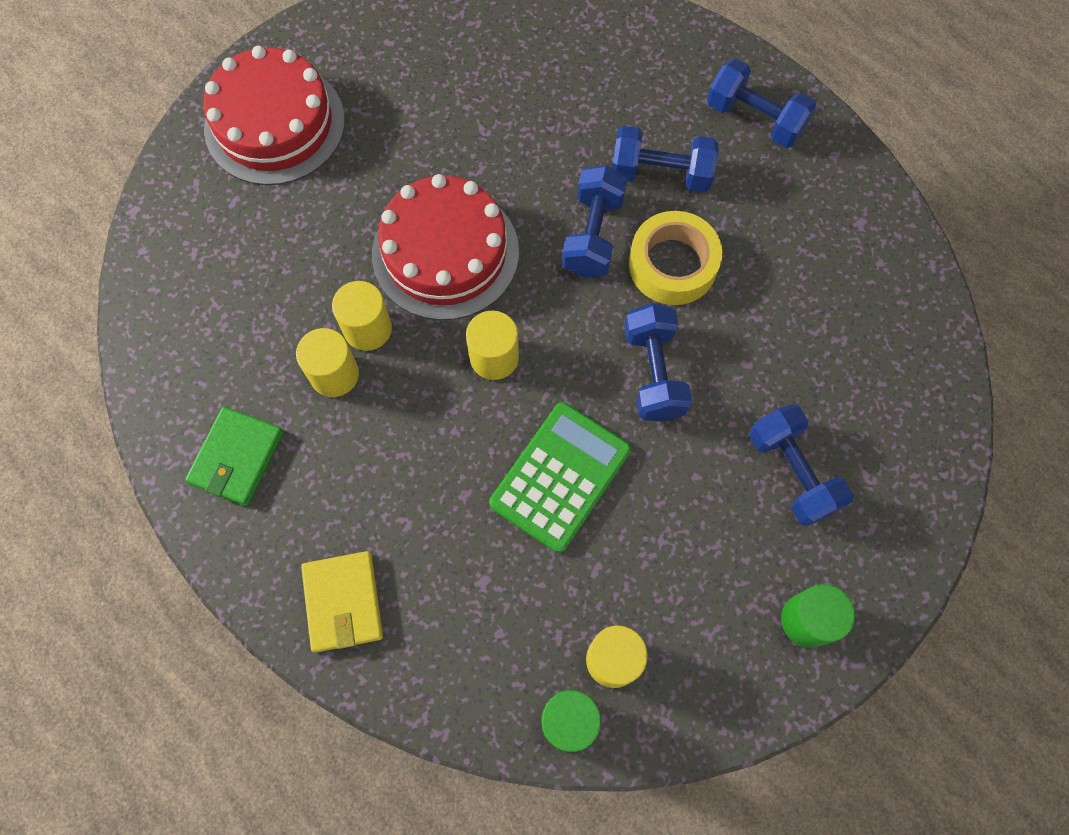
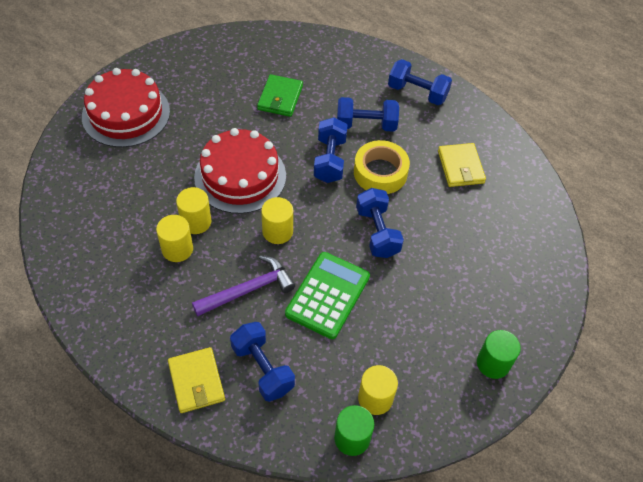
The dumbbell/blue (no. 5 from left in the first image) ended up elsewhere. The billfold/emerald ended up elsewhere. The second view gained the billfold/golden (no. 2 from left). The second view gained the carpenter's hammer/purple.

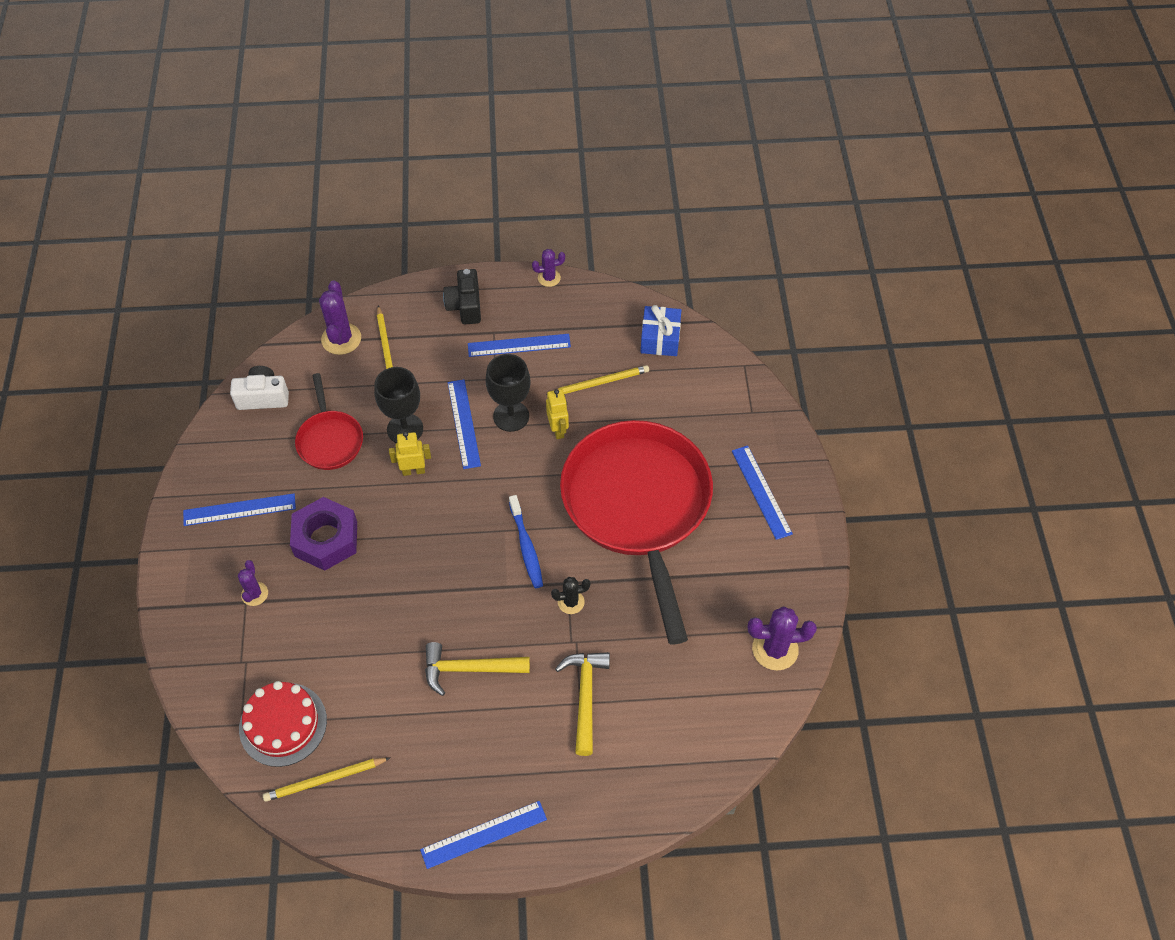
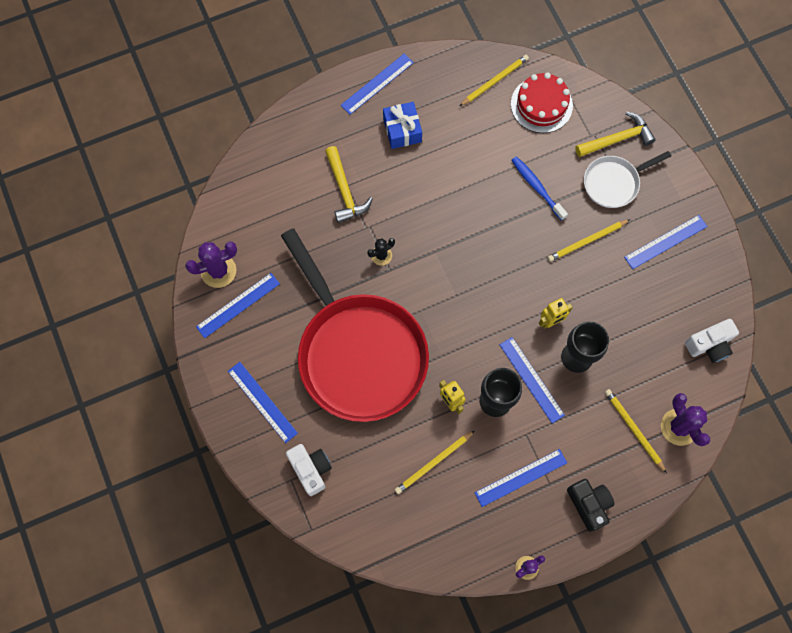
The gift/blue ended up elsewhere. The second view lost the skillet/red (no. 1 from left). The dental brush/blue ended up elsewhere. Where the nut/purple stood, the lead pencil/golden (no. 3 from left) came to stand. Where the saguaro cactus/purple (no. 1 from left) stood, the skillet/pure white came to stand. The carpenter's hammer/golden (no. 1 from left in the first image) ended up elsewhere. The second view gained the measuring stick/blue (no. 1 from left). The second view gained the compact camera/pure white (no. 1 from left).

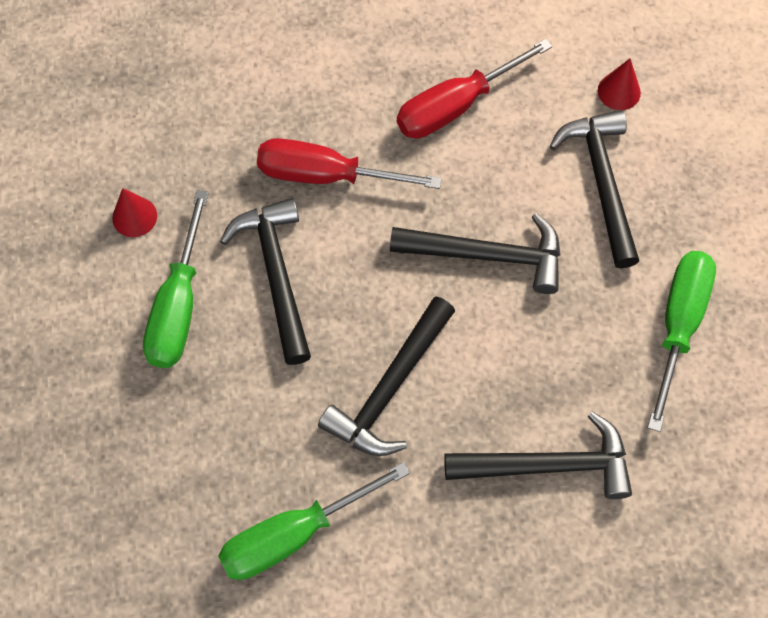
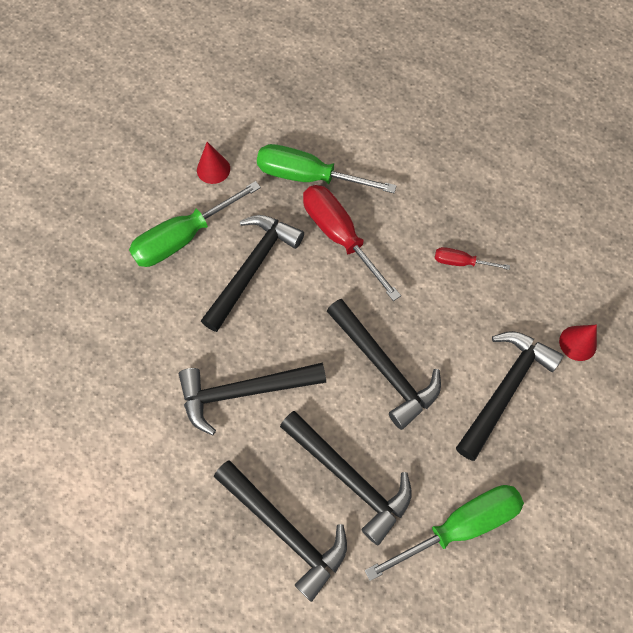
The size of the flat screwdriver/red (no. 2 from left) changed by a factor of 0.51. The flat screwdriver/emerald (no. 2 from left) ended up elsewhere. The second view gained the carpenter's hammer/black (no. 4 from left).

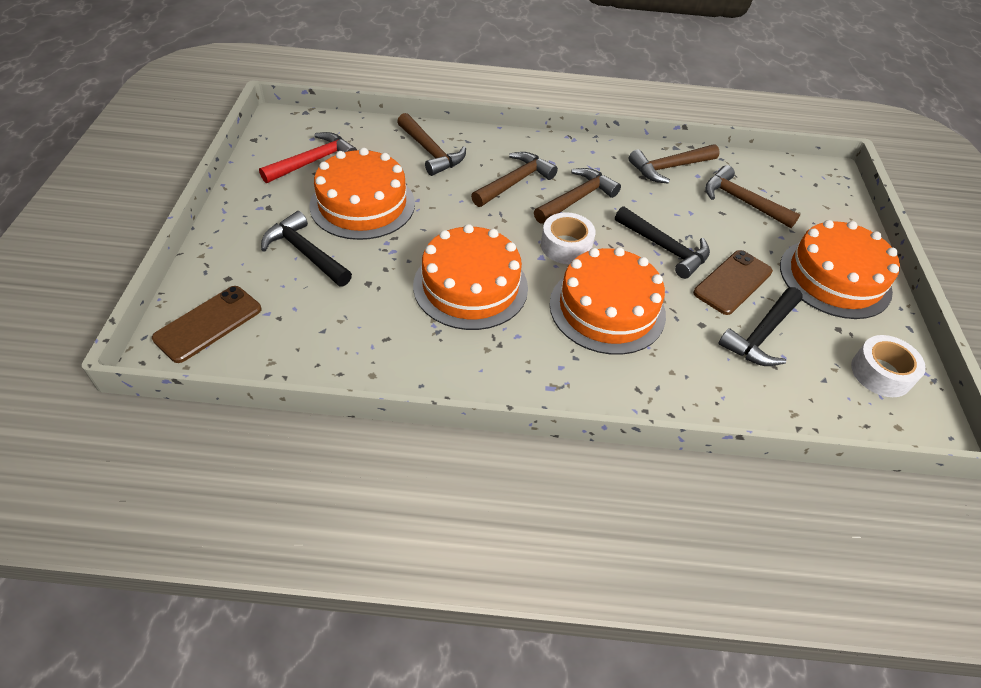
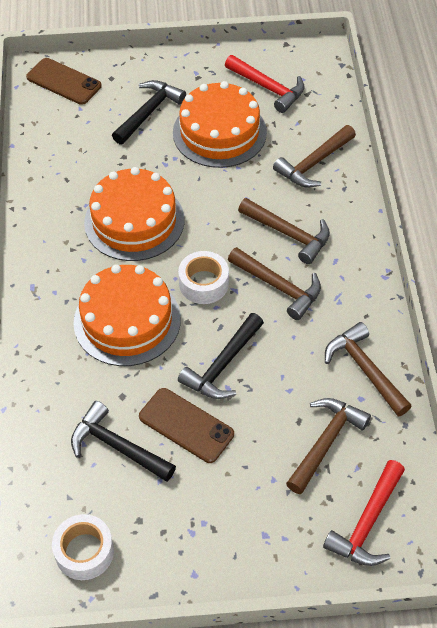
The second view lost the layer cake/bright orange (no. 4 from left). The second view gained the carpenter's hammer/red (no. 2 from left).

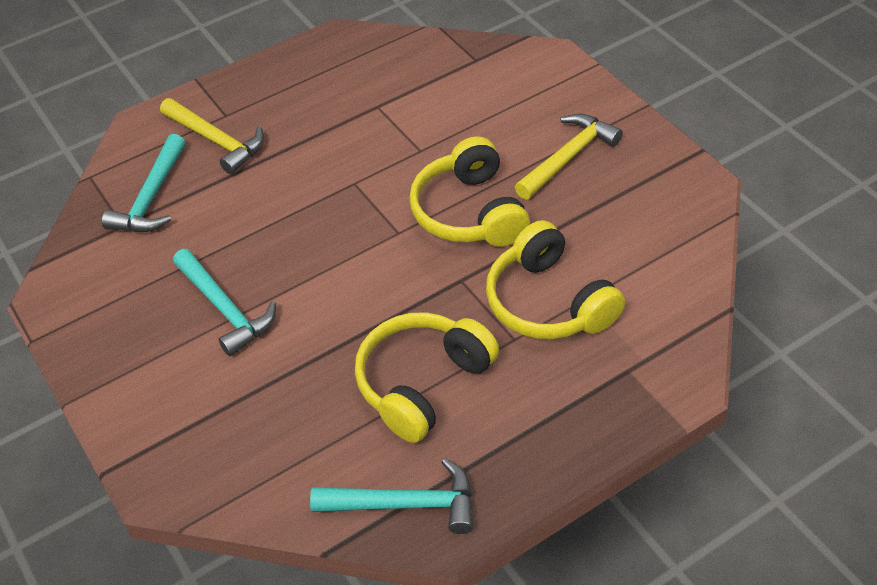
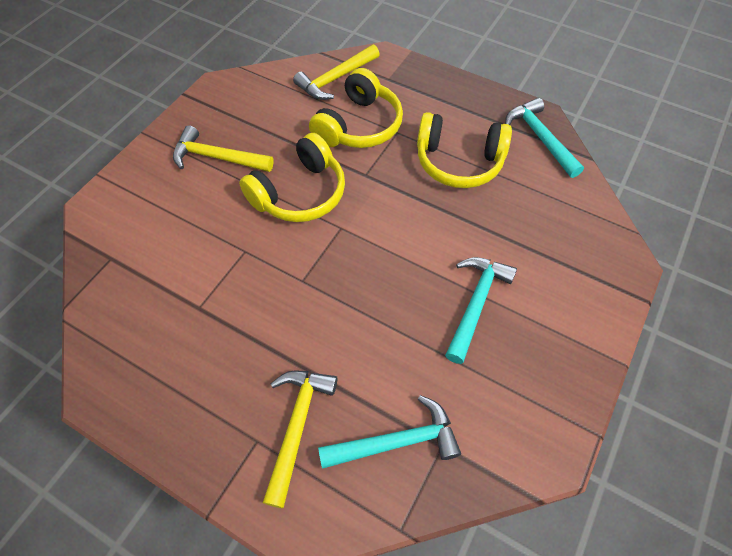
The second view gained the carpenter's hammer/golden (no. 3 from left).

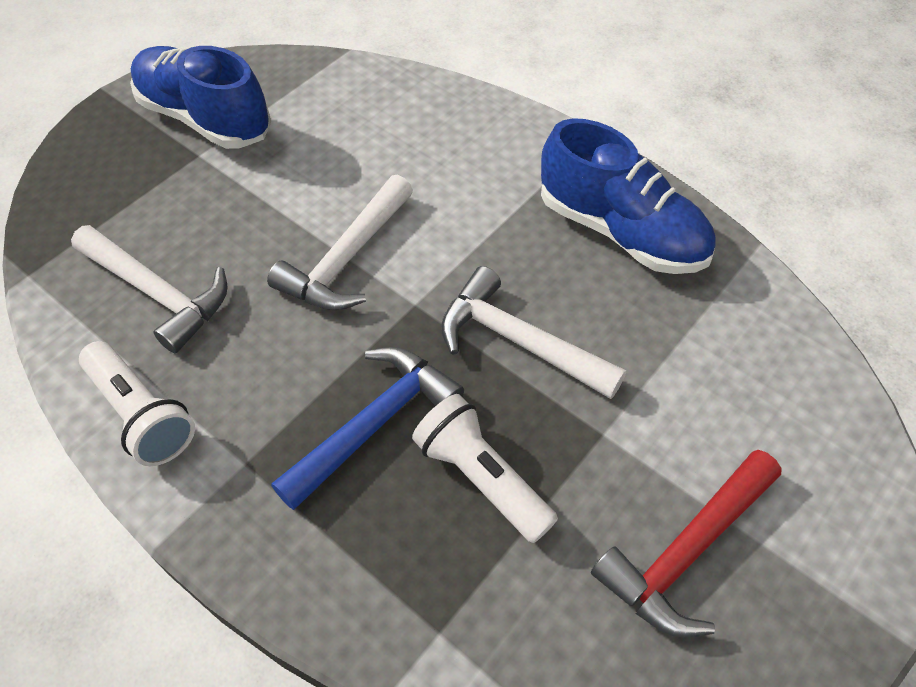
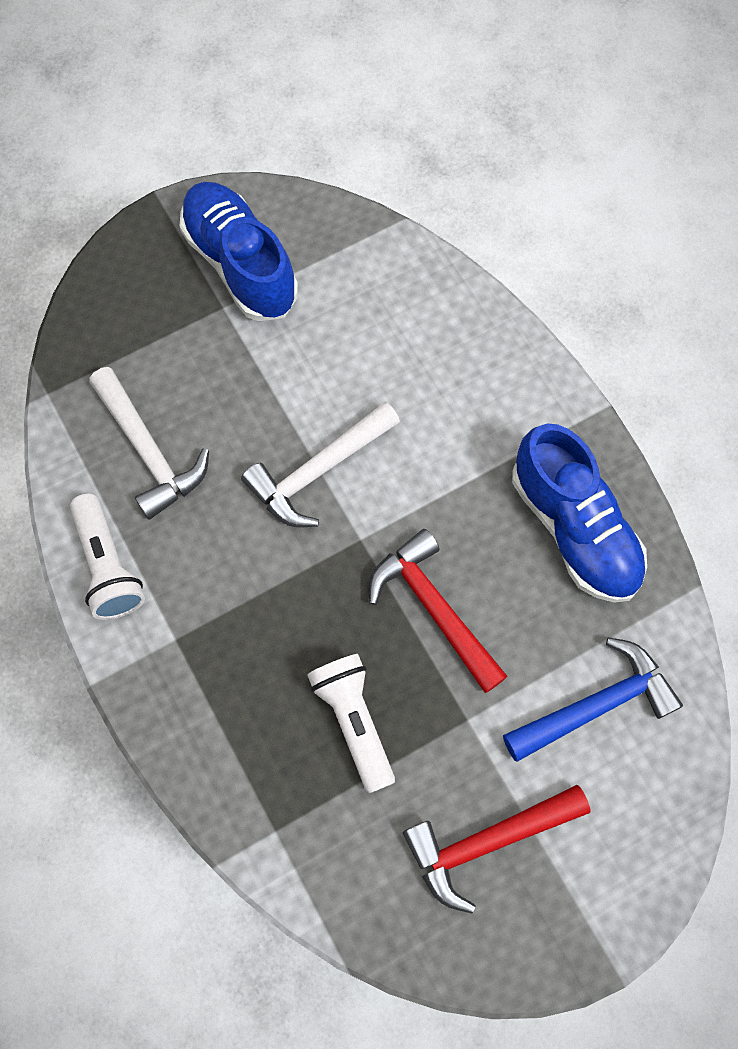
What was the carpenter's hammer/pure white (no. 3 from left) turned into the carpenter's hammer/red (no. 1 from left). The carpenter's hammer/blue ended up elsewhere.

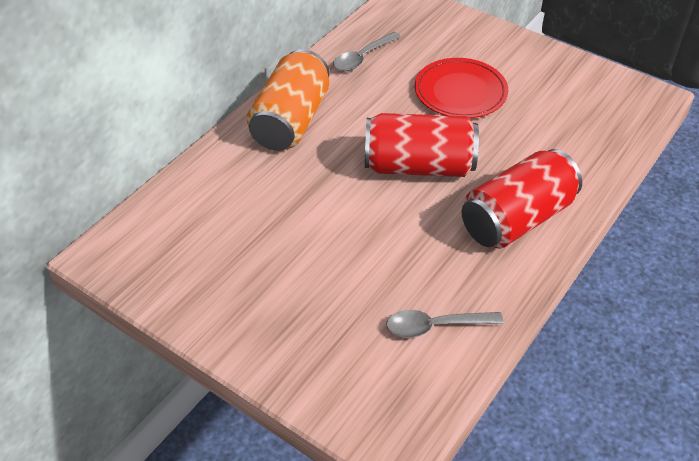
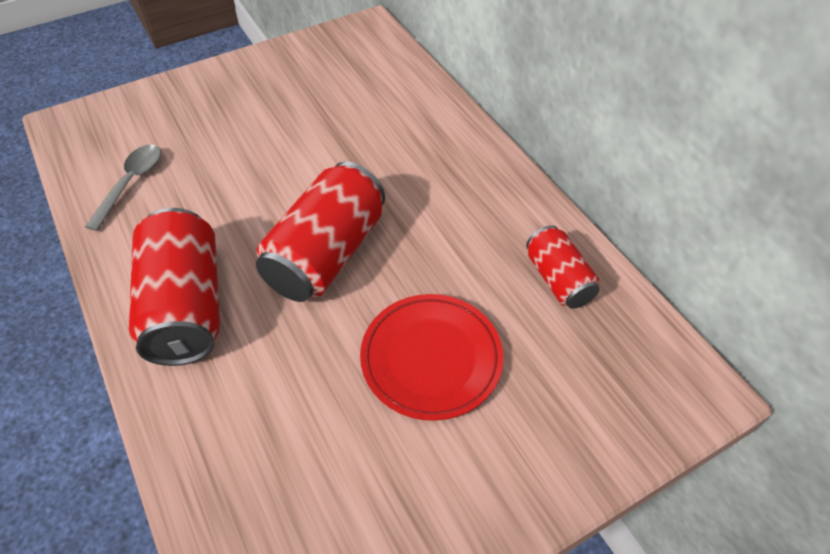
Where the teaspoon/gray (no. 1 from left) stood, the tin/red (no. 3 from left) came to stand. The second view lost the tin/bright orange.

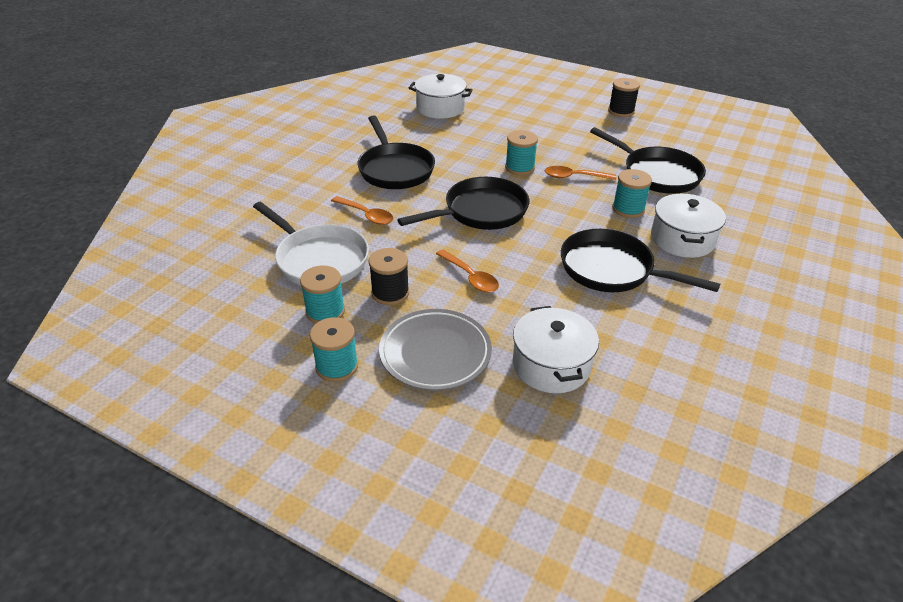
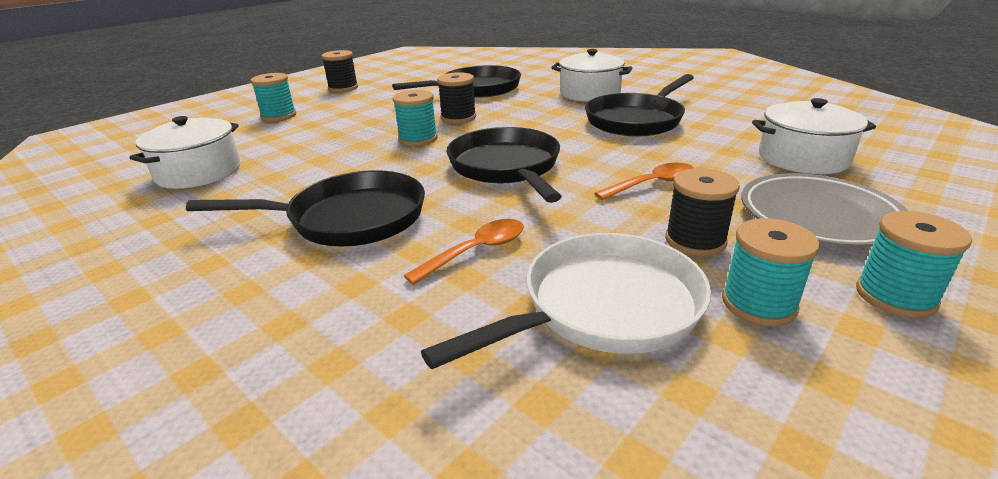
Where the teaspoon/bright orange (no. 3 from left) stood, the spool/black (no. 2 from left) came to stand. The spool/teal (no. 4 from left in the first image) ended up elsewhere.

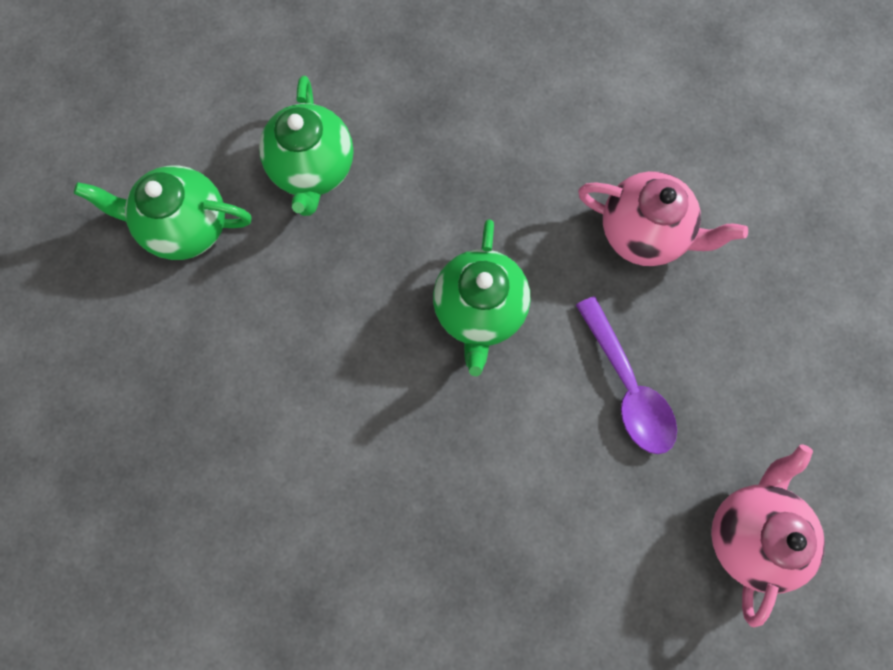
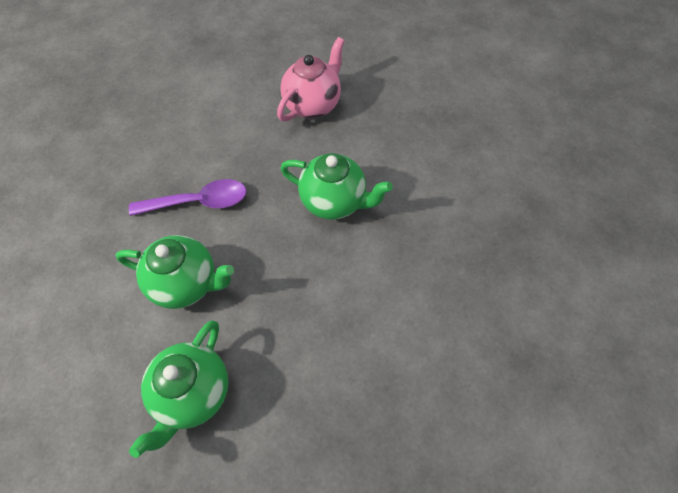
The teaspoon/purple ended up elsewhere. The second view lost the teapot/rosy (no. 2 from left).

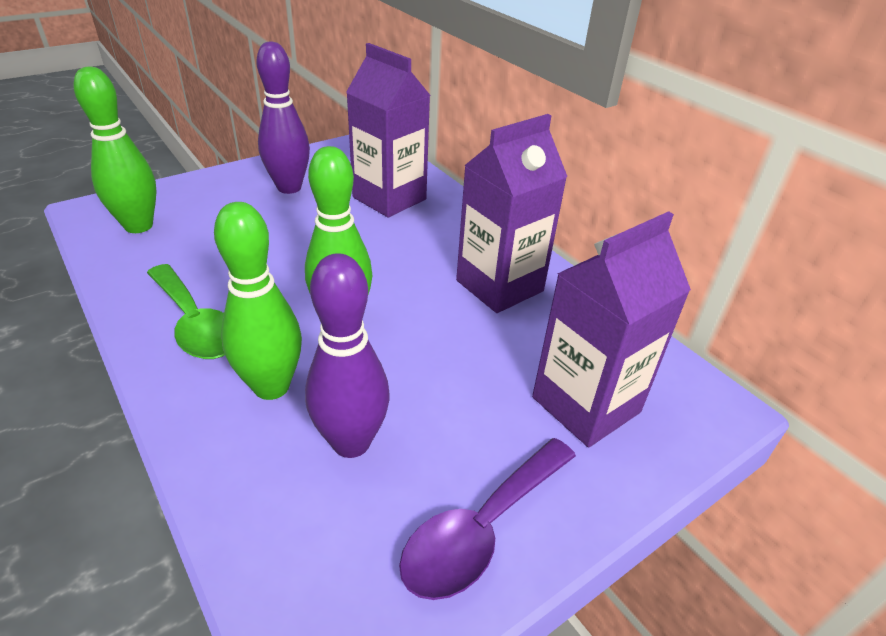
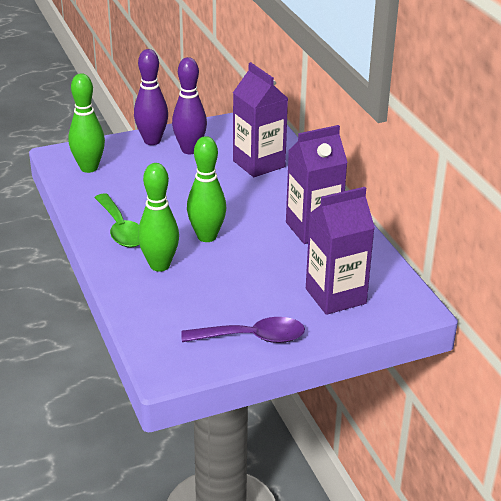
The tenpin/purple (no. 2 from left in the first image) ended up elsewhere. The teaspoon/purple ended up facing another way, 150 degrees counterclockwise from before.

